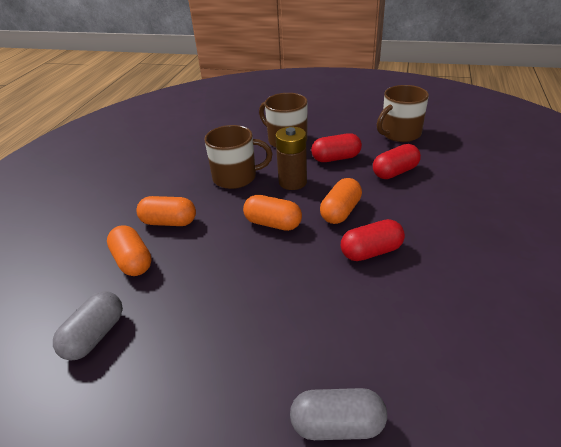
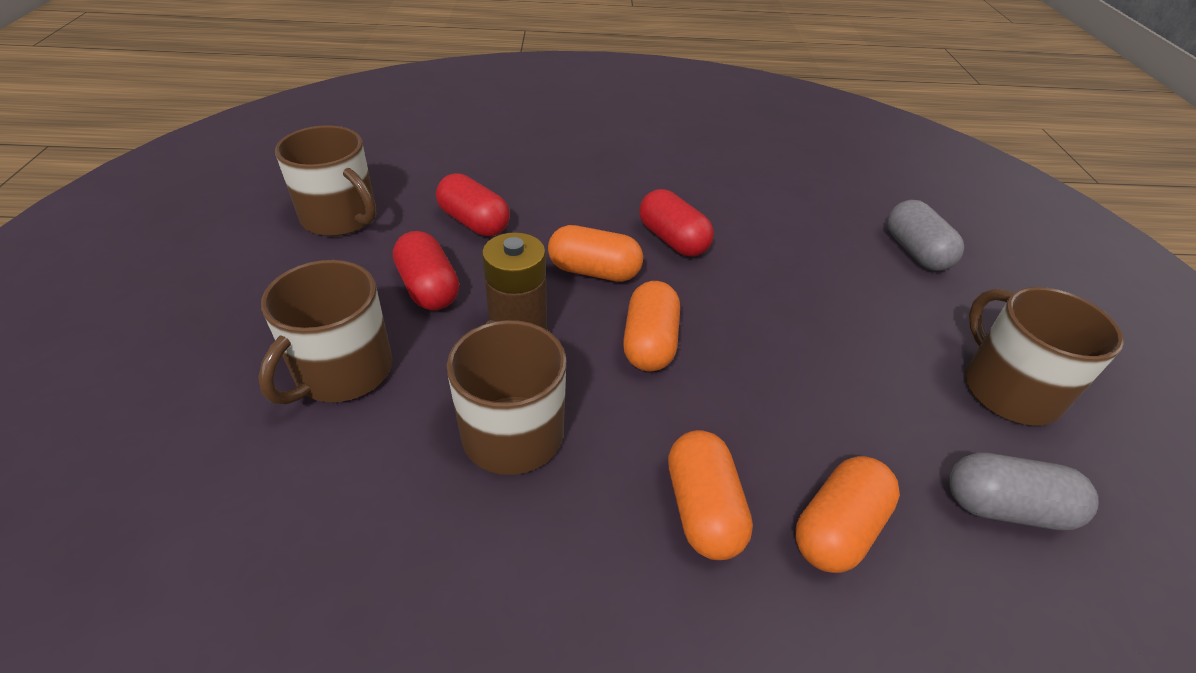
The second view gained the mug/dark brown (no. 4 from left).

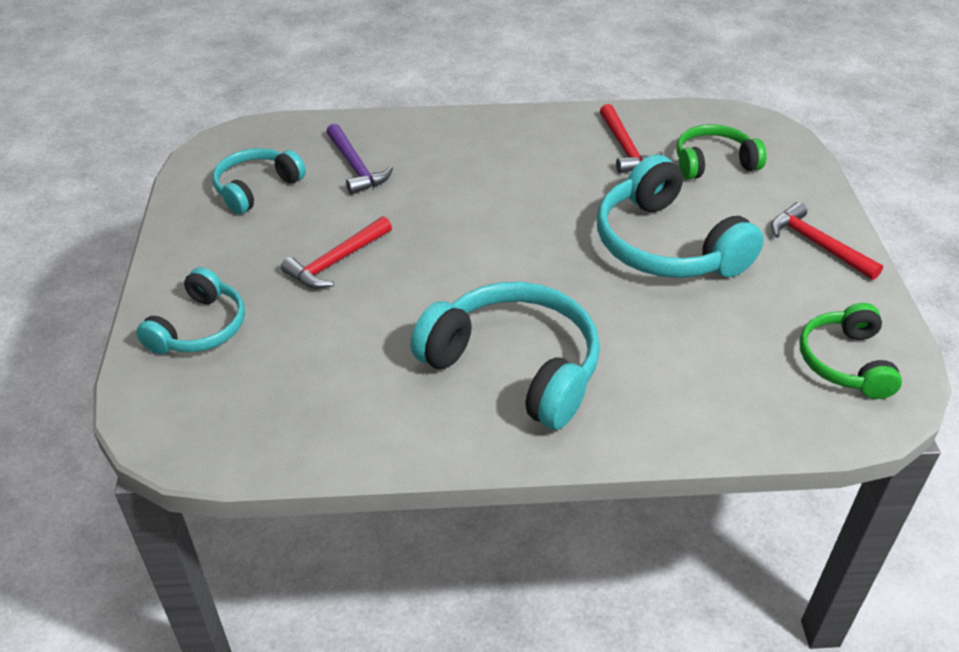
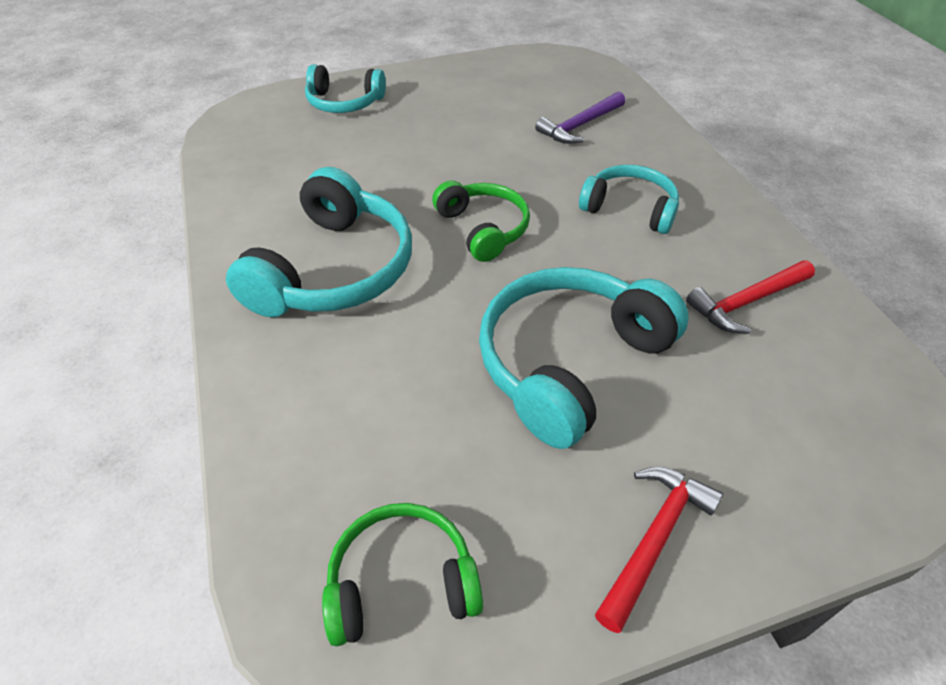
The over-ear headphones/emerald (no. 1 from left in the first image) ended up elsewhere. The over-ear headphones/teal (no. 2 from left in the first image) ended up elsewhere. The second view lost the carpenter's hammer/red (no. 1 from left).

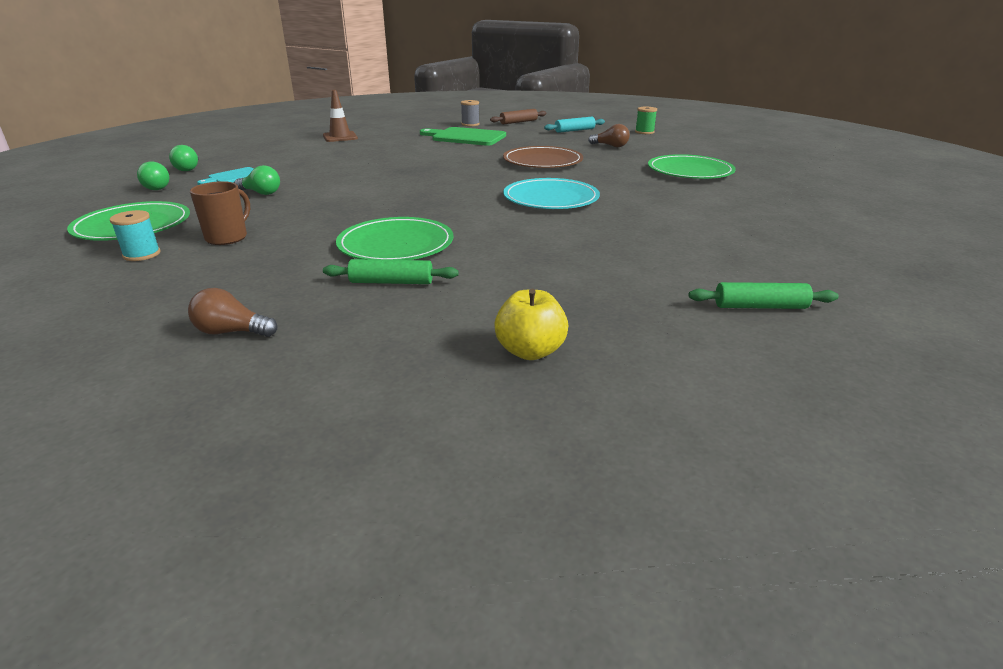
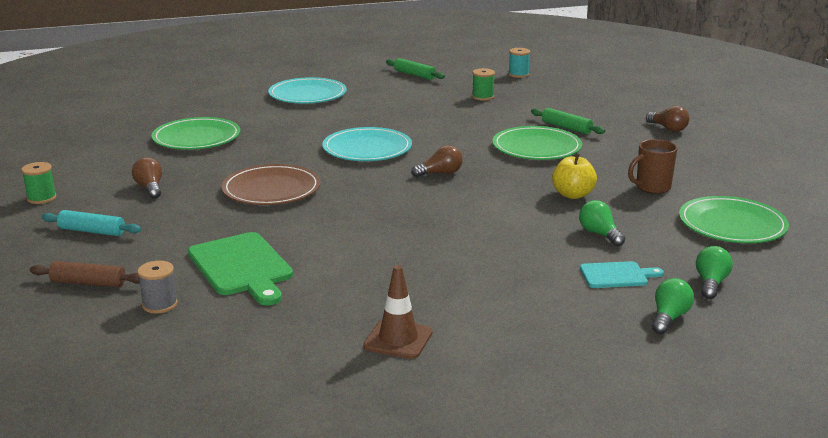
The spool/teal ended up elsewhere. The apple/golden ended up elsewhere. The second view gained the spool/emerald (no. 2 from left). The second view gained the plate/teal (no. 1 from left). The second view gained the lightbulb/dark brown (no. 2 from left).

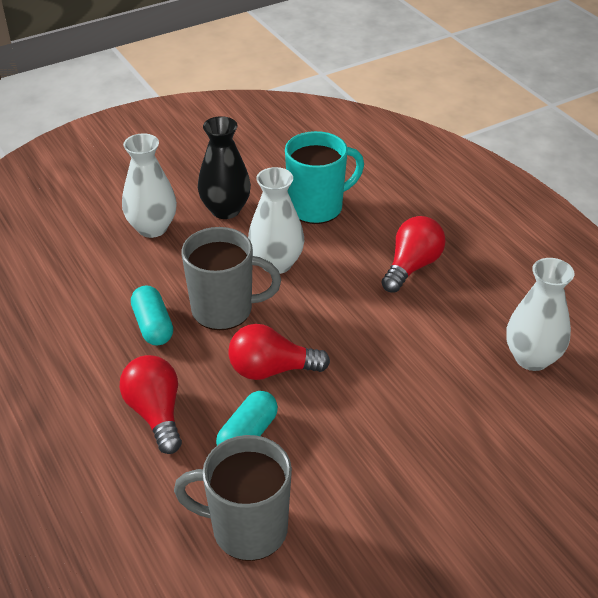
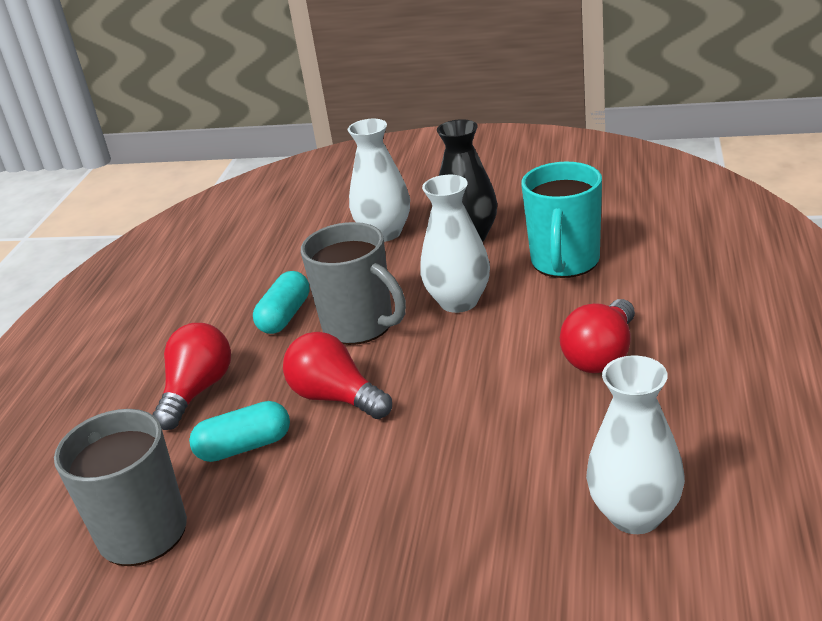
The mug/teal ended up facing another way, 90 degrees clockwise from before. The lightbulb/red (no. 3 from left) ended up facing another way, 135 degrees clockwise from before.

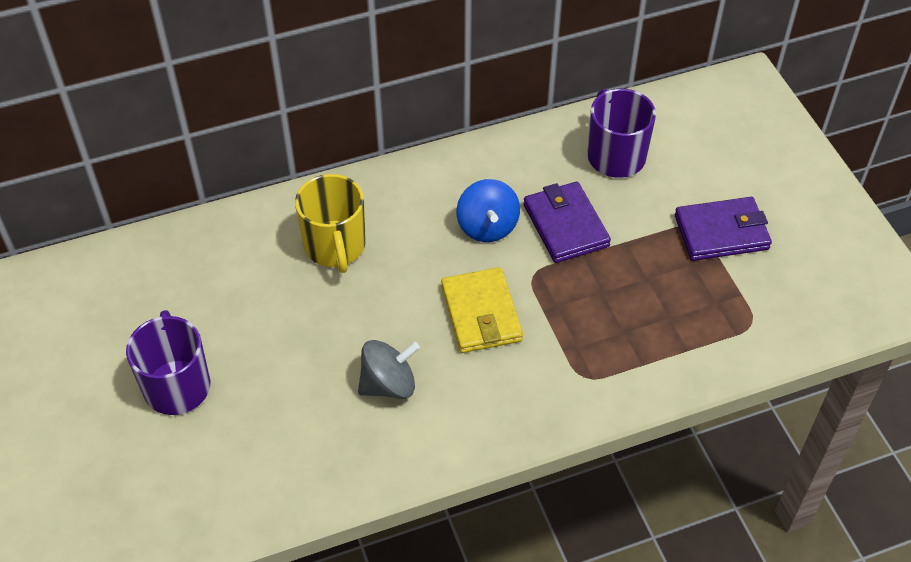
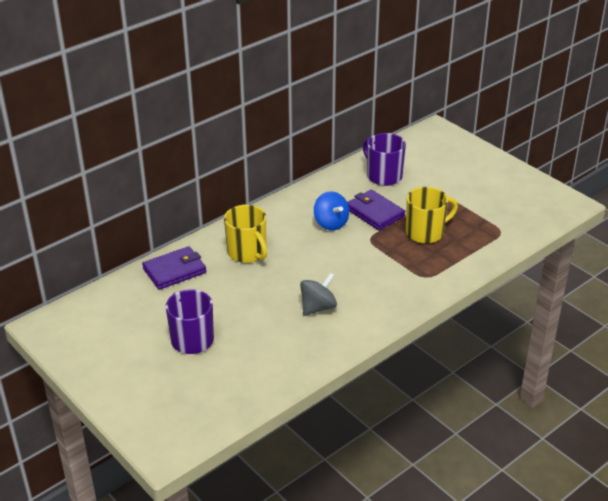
The billfold/purple (no. 2 from left in the first image) ended up elsewhere. The second view lost the billfold/golden. The second view gained the mug/golden (no. 2 from left).

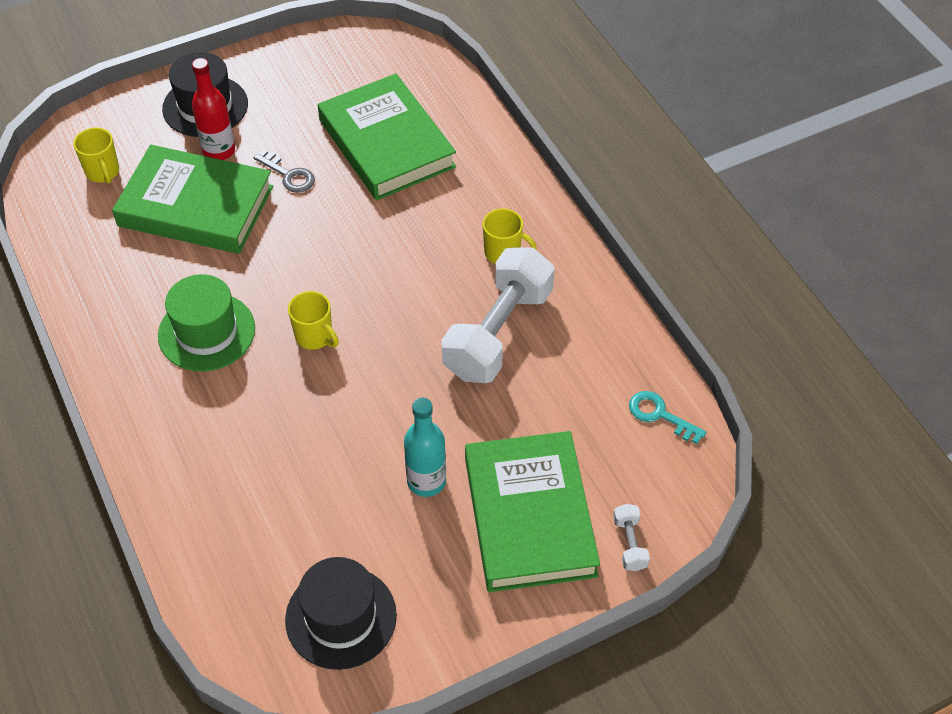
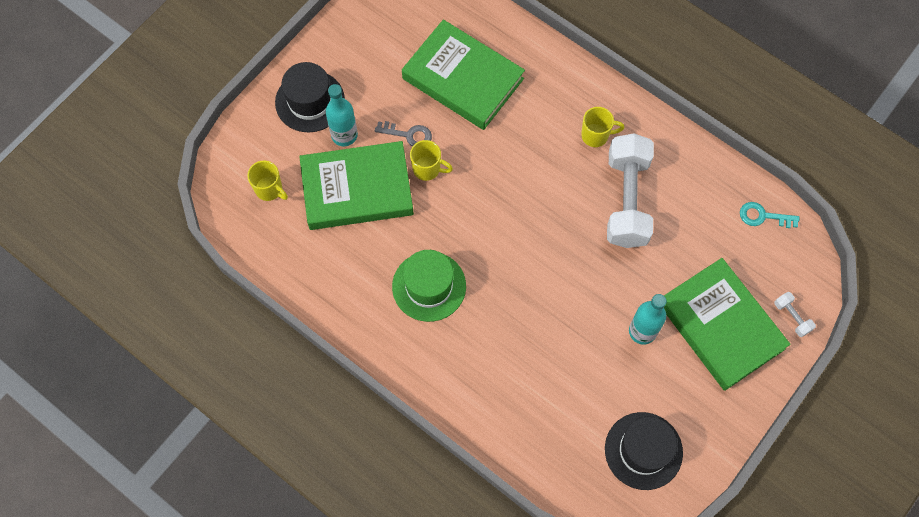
What was the drink bottle/red turned into the drink bottle/teal (no. 1 from left). The mug/golden (no. 2 from left) ended up elsewhere.

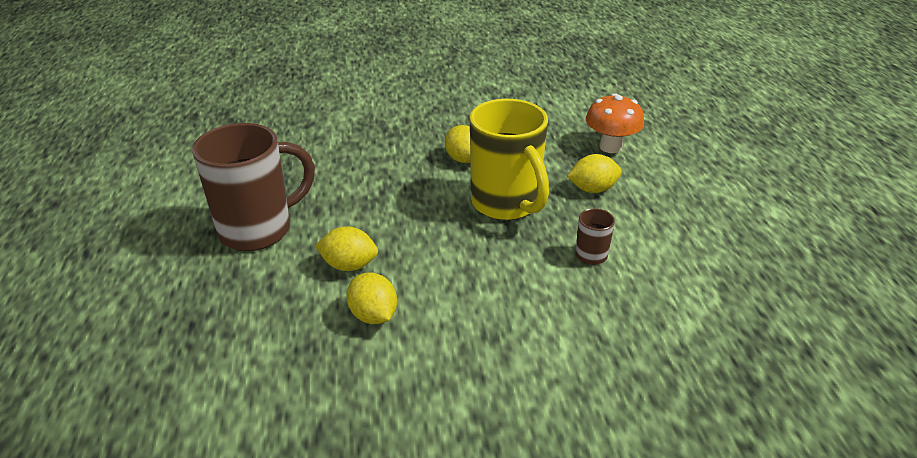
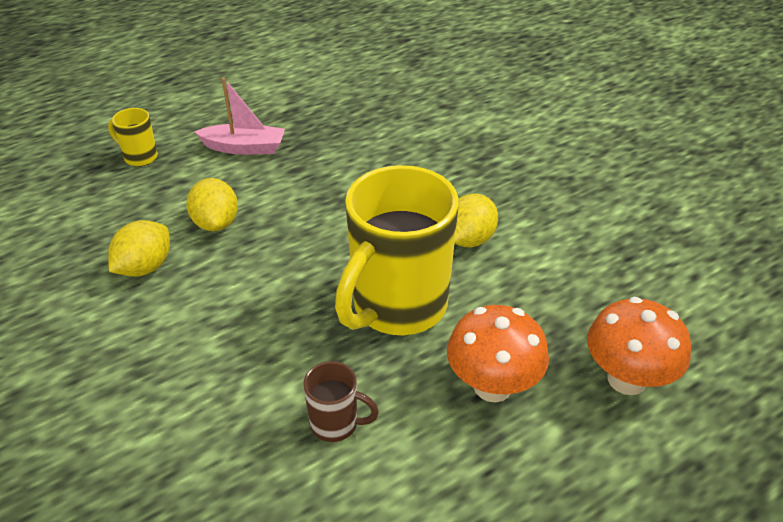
Where the mug/dark brown (no. 1 from left) stood, the boat/rosy came to stand. Where the citrus fruit/golden (no. 4 from left) stood, the fungus/bright orange (no. 1 from left) came to stand. The second view gained the mug/golden (no. 1 from left).

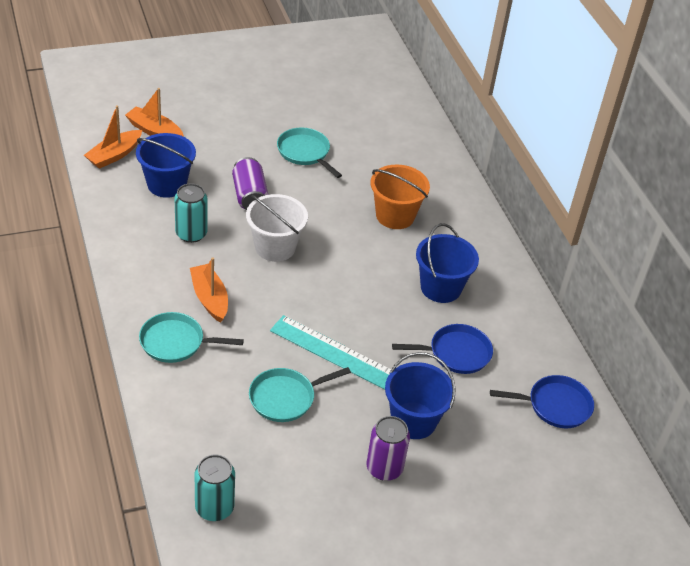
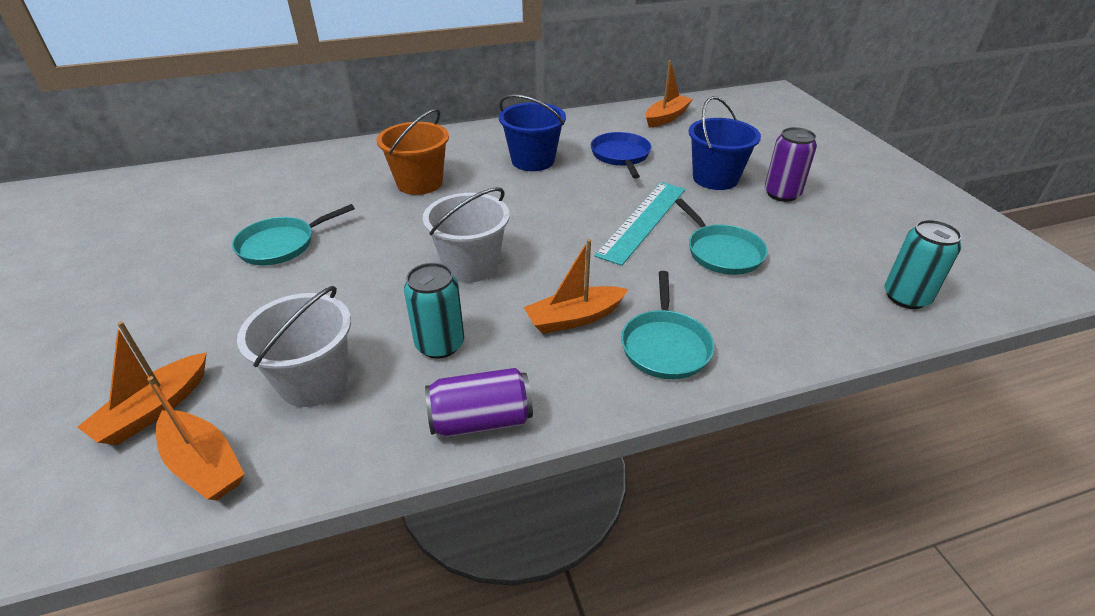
What was the bucket/blue (no. 1 from left) turned into the bucket/pure white (no. 1 from left). The tin/purple (no. 1 from left) ended up elsewhere. Where the skillet/blue (no. 2 from left) stood, the boat/bright orange (no. 4 from left) came to stand.

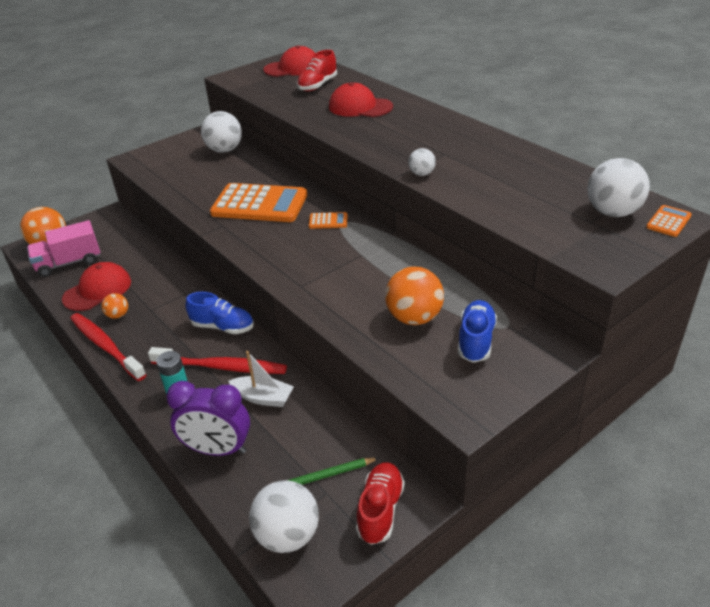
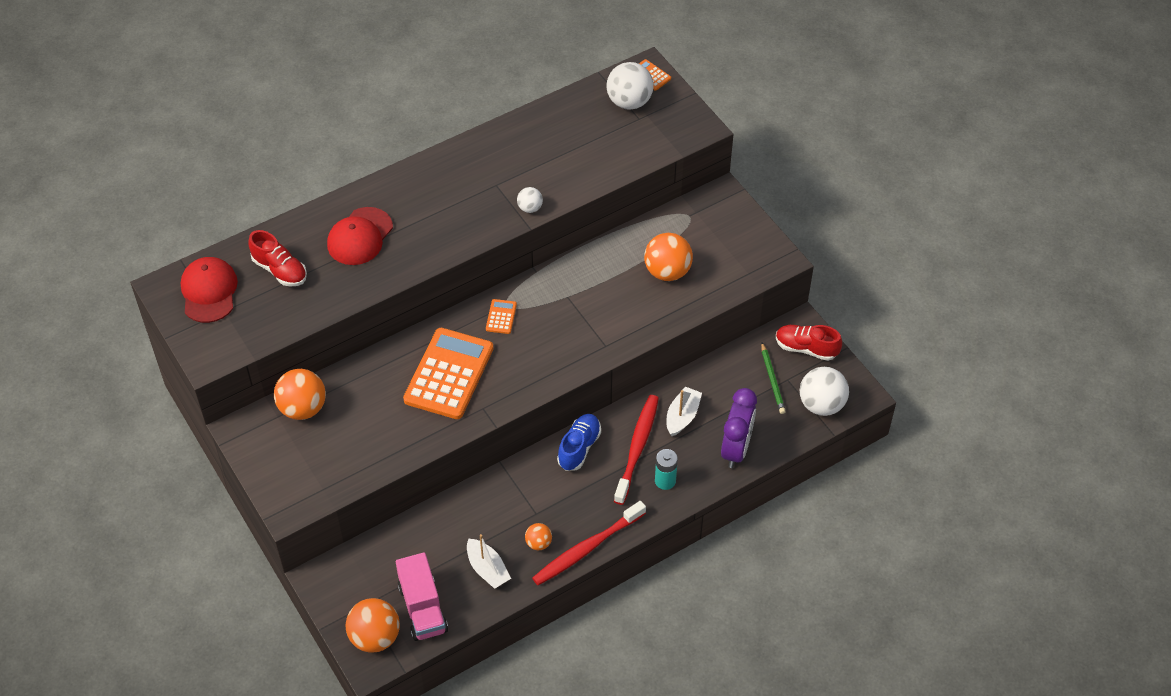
What was the play ball/pure white (no. 1 from left) turned into the play ball/bright orange (no. 1 from left). Where the baseball cap/red (no. 1 from left) stood, the boat/pure white (no. 1 from left) came to stand. The second view lost the sneaker/blue (no. 2 from left).

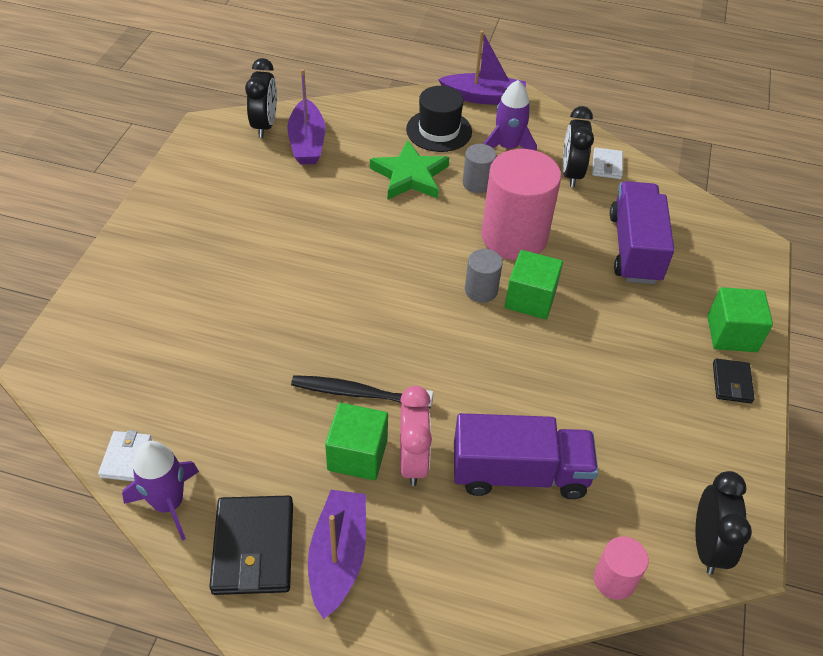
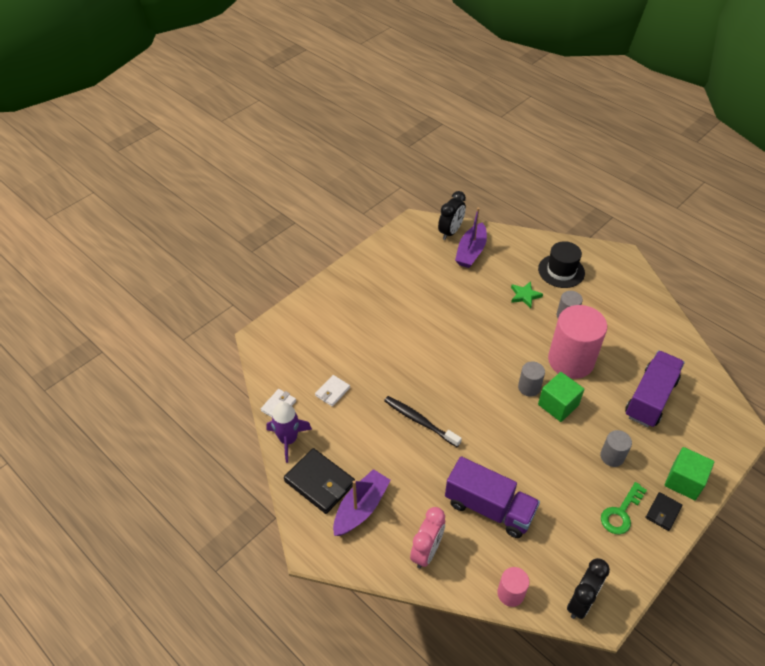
The second view lost the boat/purple (no. 3 from left). The second view lost the toy rocket/purple (no. 2 from left). The second view lost the alarm clock/black (no. 2 from left). The size of the star shape/emerald changed by a factor of 0.60. The billfold/pure white (no. 2 from left) ended up elsewhere. The alarm clock/rosy ended up elsewhere. The second view lost the cube/emerald (no. 1 from left). The billfold/black (no. 1 from left) ended up facing another way, 75 degrees counterclockwise from before. The second view gained the solid cylinder/gray (no. 3 from left). The second view gained the door key/emerald.

